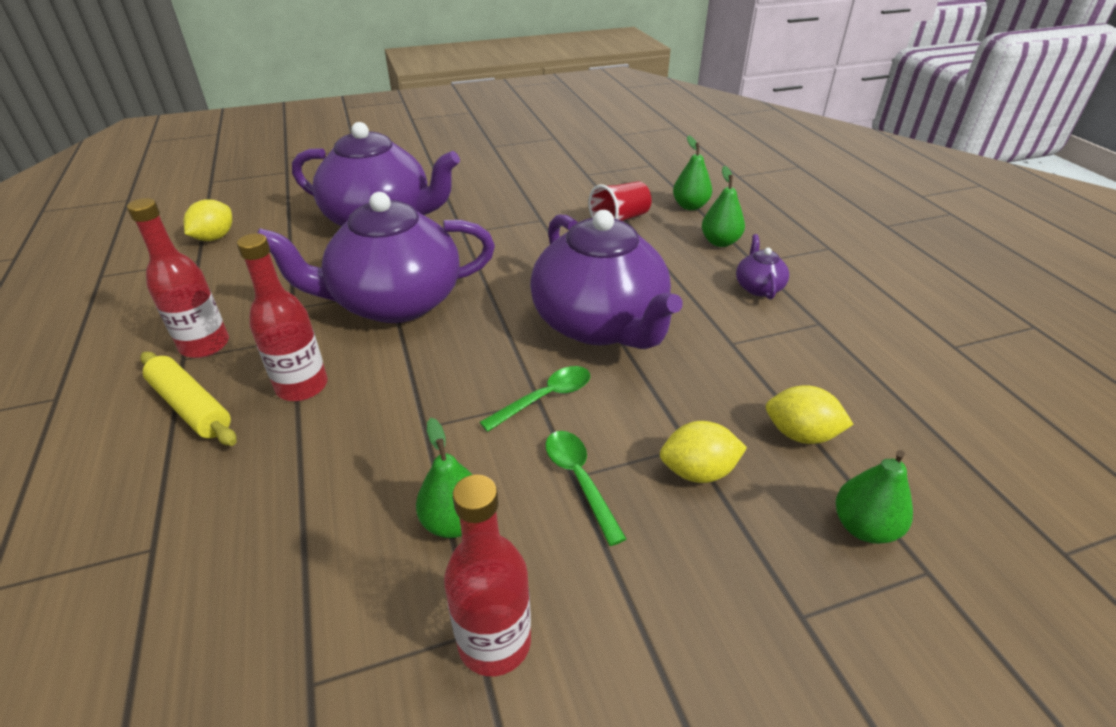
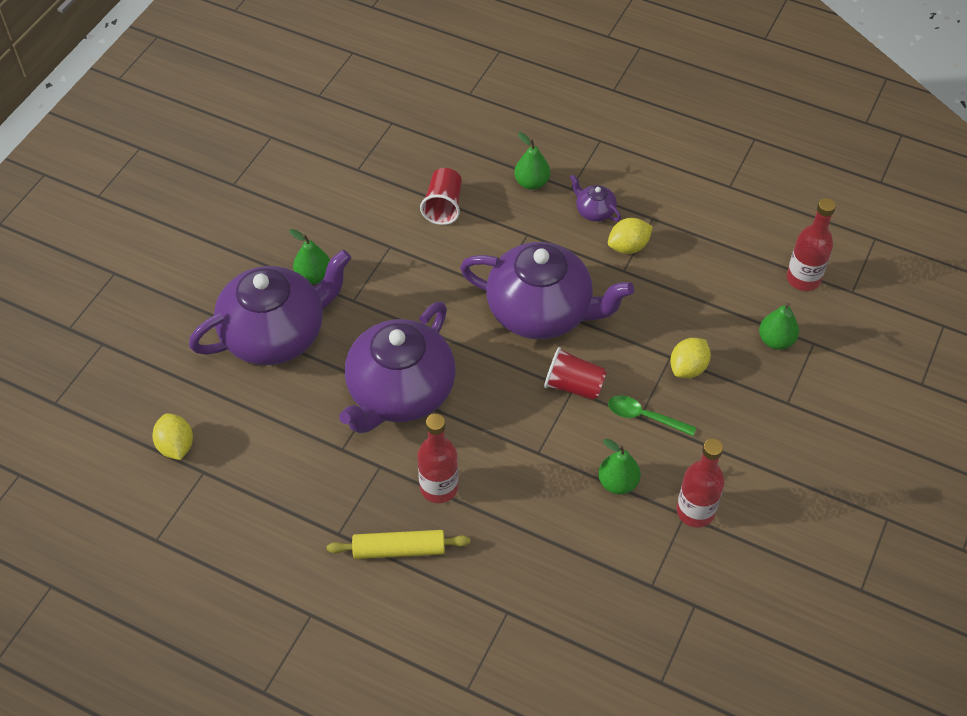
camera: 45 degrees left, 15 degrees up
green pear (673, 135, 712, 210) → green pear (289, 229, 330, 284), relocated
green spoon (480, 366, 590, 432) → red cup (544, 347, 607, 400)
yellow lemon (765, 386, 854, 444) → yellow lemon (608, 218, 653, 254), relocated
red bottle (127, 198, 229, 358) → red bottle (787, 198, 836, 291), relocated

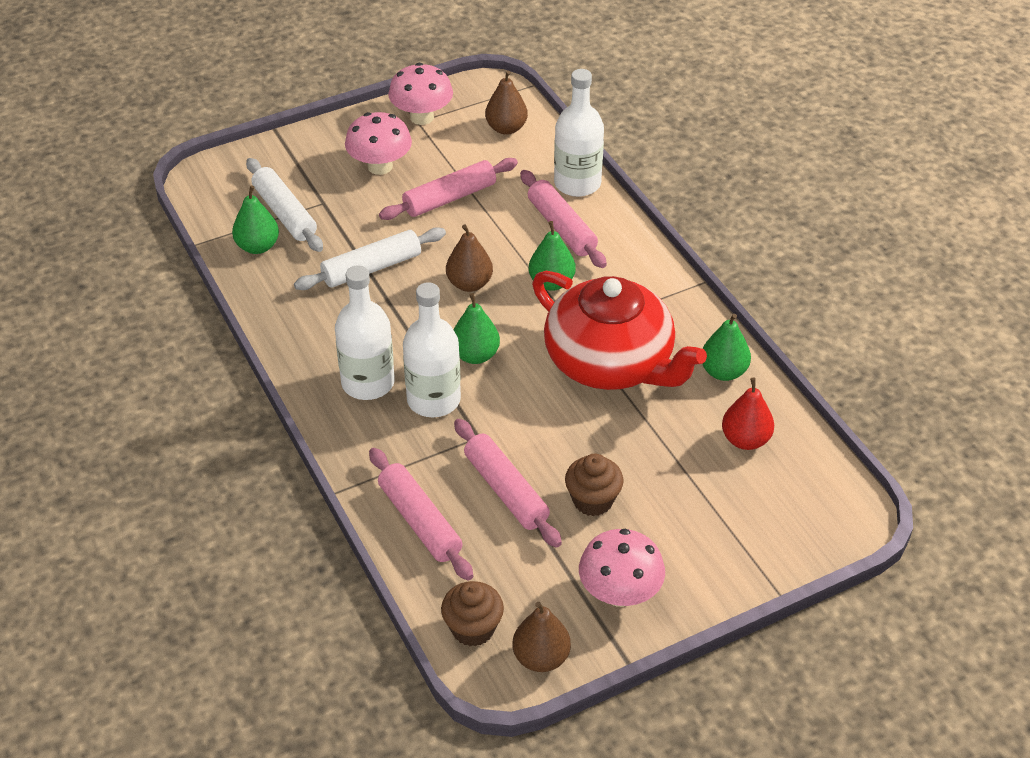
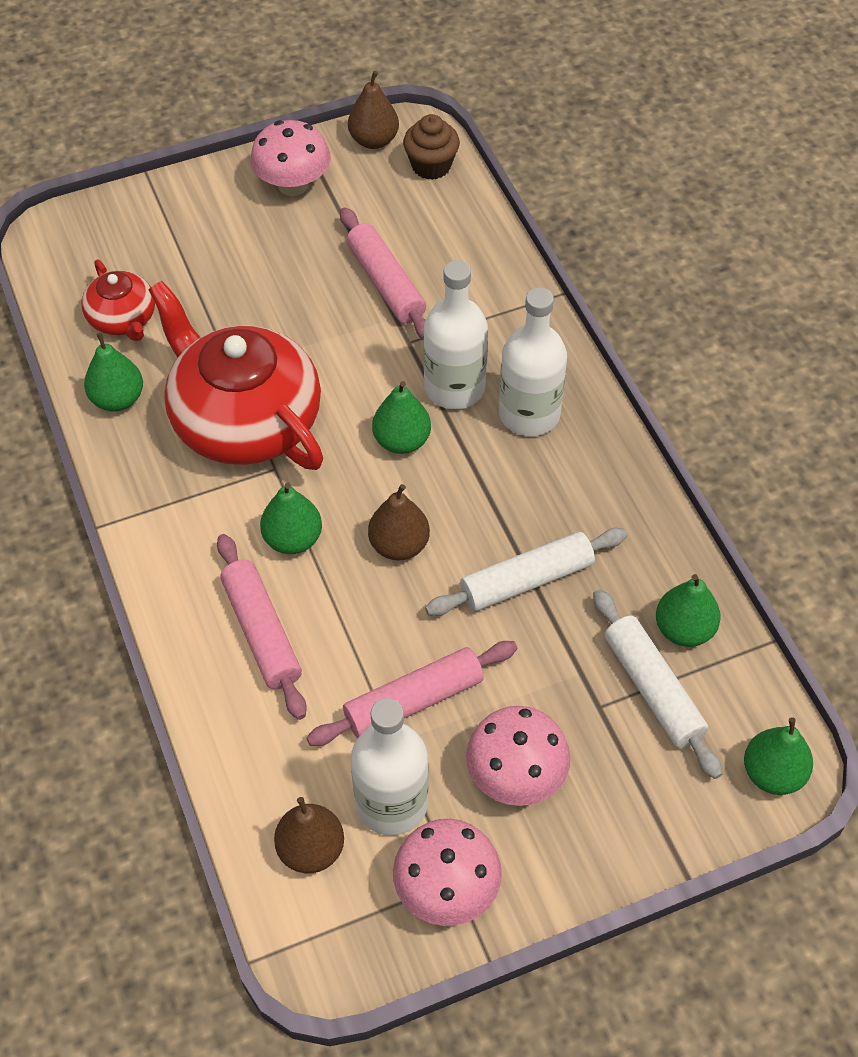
camera: 175 degrees left, 10 degrees up
red pear (722, 377, 774, 450) → red teapot (81, 260, 155, 341)
white bottle (554, 69, 604, 197) → white bottle (351, 698, 429, 836), relocated
- → green pear (744, 717, 813, 795)
pink rolling pin (369, 448, 473, 581) → -
brown cupcake (565, 453, 623, 516) → -

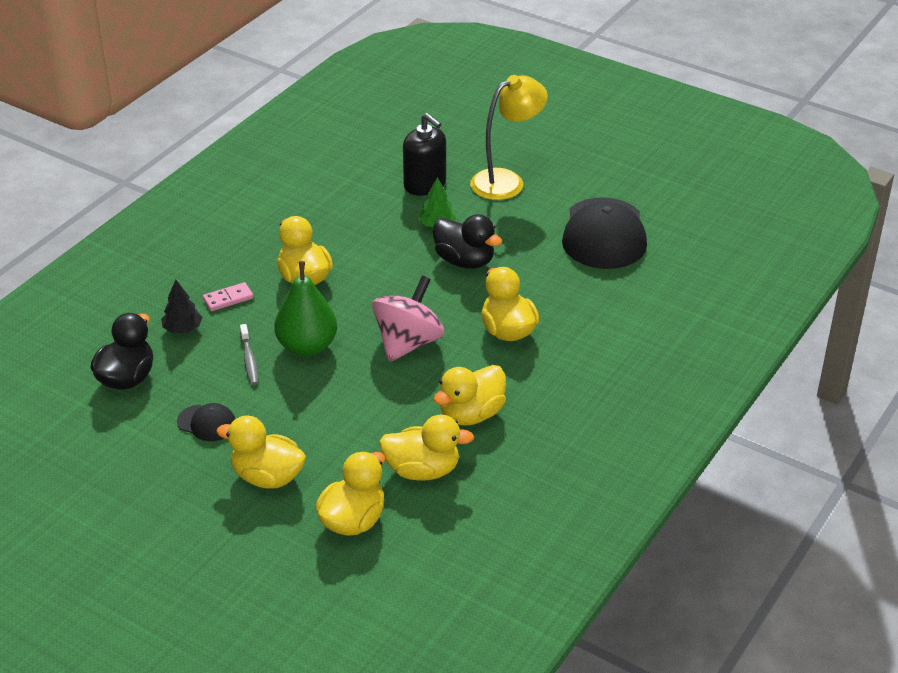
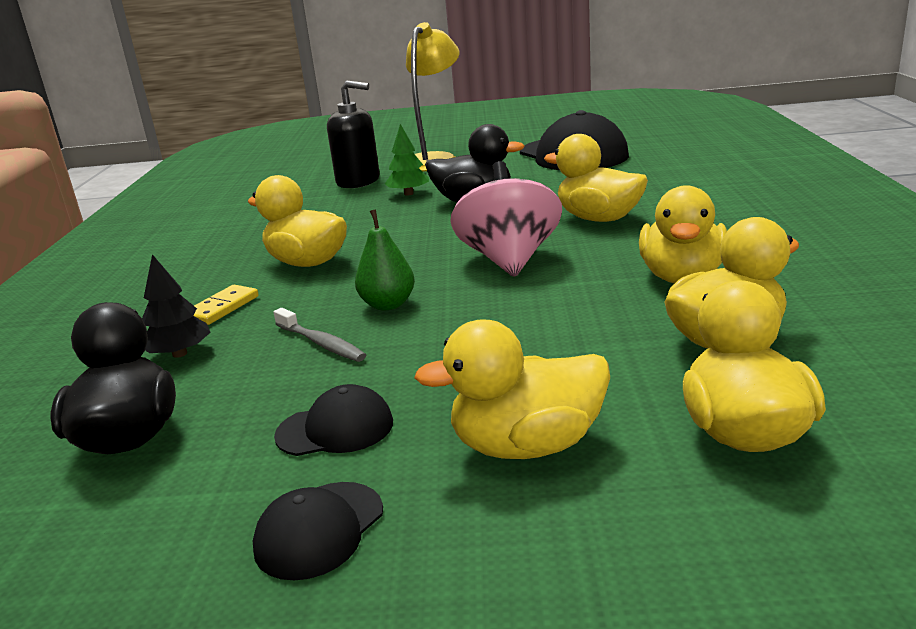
camera: 30 degrees left, 15 degrees down
pink domino (203, 282, 254, 311) → yellow domino (193, 285, 259, 325)
- → black cap (253, 482, 383, 581)
green pear (274, 261, 337, 356) → green pear (355, 209, 415, 310), x0.61

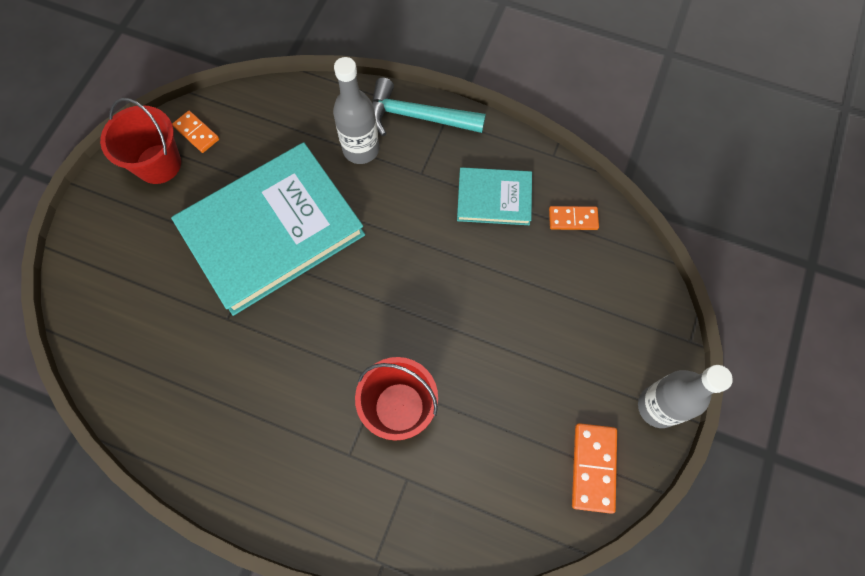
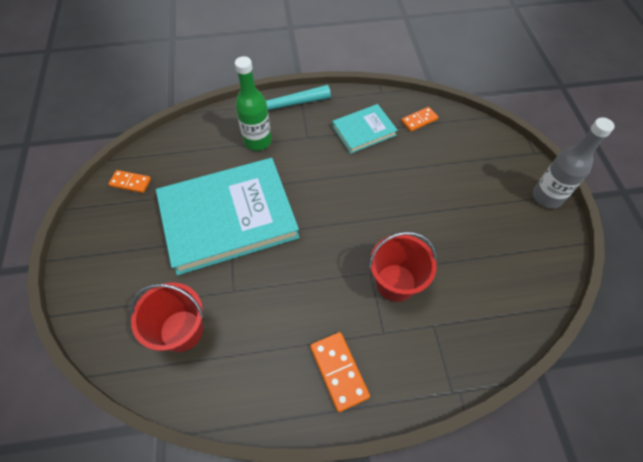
camera: 30 degrees left, 10 degrees down
red bucket (100, 98, 181, 184) → red bucket (131, 282, 204, 352), relocated
turquoise book (171, 142, 365, 316) → turquoise book (156, 158, 300, 275), 45 degrees clockwise
grey bottle (333, 57, 379, 164) → green bottle (235, 56, 272, 151)
orange domino (572, 423, 617, 514) → orange domino (310, 332, 370, 412), relocated

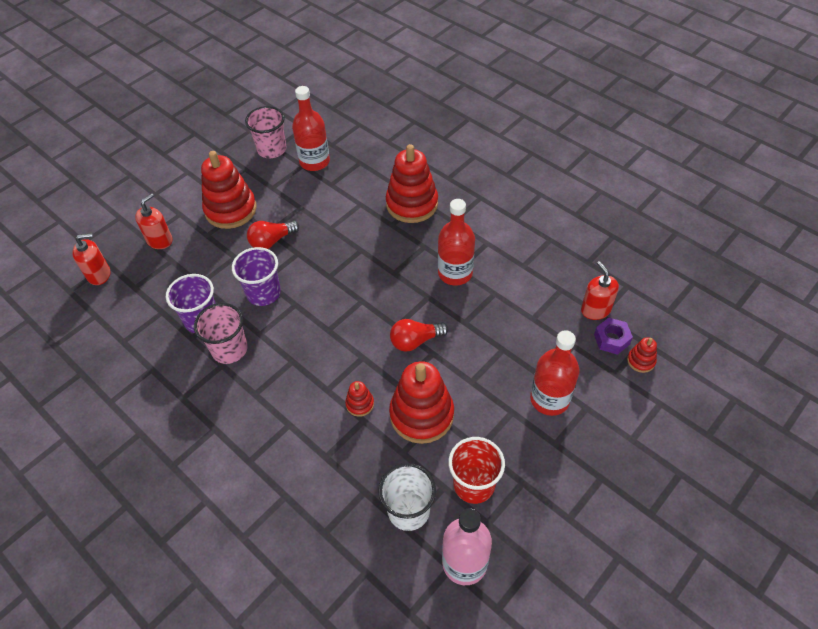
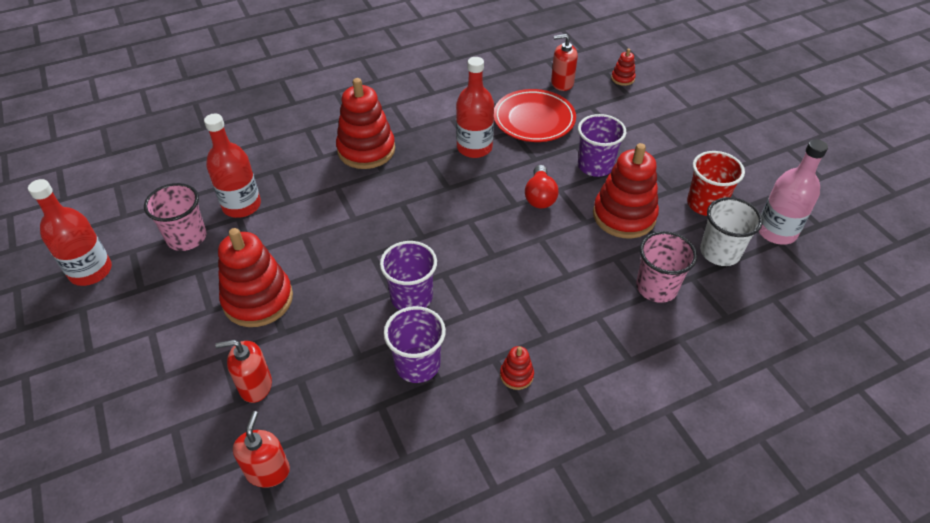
camera: 70 degrees left, 5 degrees down
red bottle (530, 330, 580, 416) → red bottle (28, 179, 112, 286), relocated
red soap dispenser (135, 193, 173, 249) → red soap dispenser (215, 340, 272, 403), 60 degrees counterclockwise
- → red plate (494, 89, 576, 142)
red stacking toy (345, 381, 374, 417) → red stacking toy (500, 346, 534, 390), relocated
- → purple cup (578, 114, 626, 177)
pink cup (194, 303, 248, 364) → pink cup (636, 231, 697, 303), relocated
red light bulb (247, 221, 299, 249) → -
purple nut (594, 317, 633, 355) → -

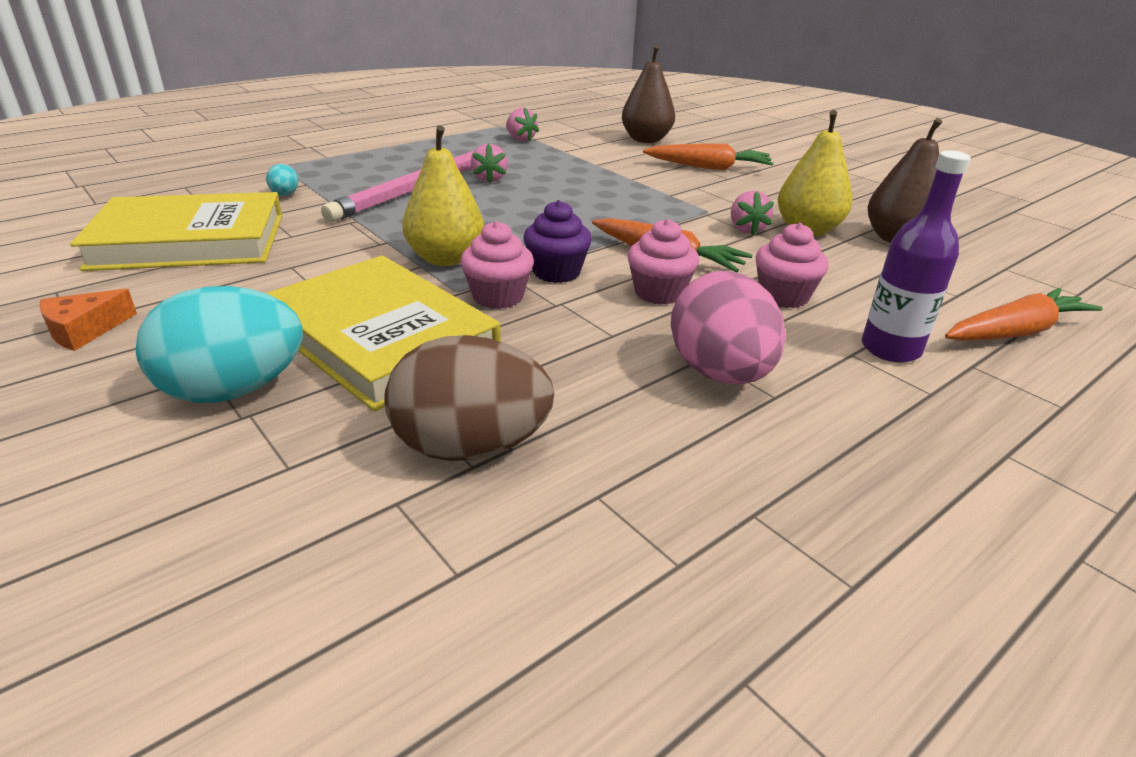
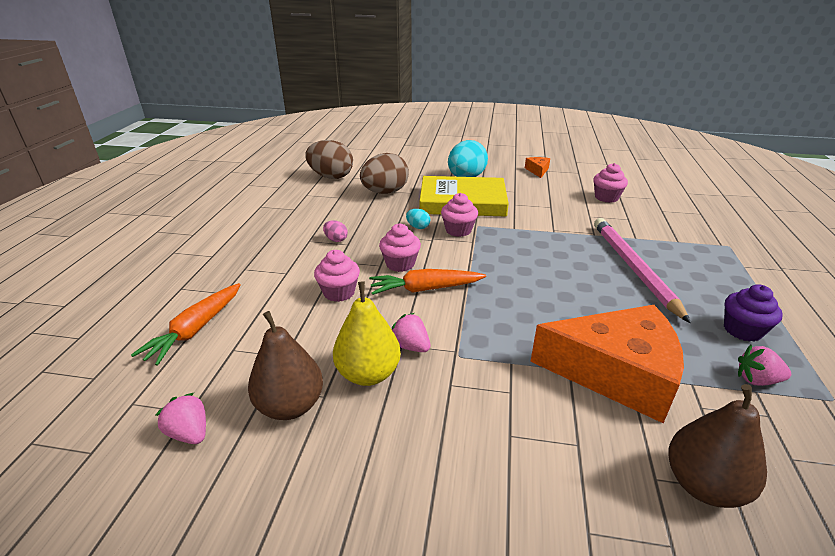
camera: 140 degrees right, 0 degrees up
pink strawberry (471, 144, 508, 183) → pink strawberry (156, 393, 206, 444), relocated
- → brown egg (305, 140, 353, 179)
pink egg (671, 271, 786, 384) → pink egg (323, 220, 348, 242), x0.44
turquoise egg (266, 164, 299, 196) → turquoise egg (406, 209, 430, 229), relocated
- → orange cheese (530, 305, 684, 423)
yellow book (70, 192, 282, 271) → pink cupcake (593, 163, 628, 203)
purple cupcake (524, 200, 592, 283) → purple cupcake (724, 284, 783, 342), relocated
yellow pear (402, 126, 484, 266) → -
orange carrot (643, 144, 774, 170) → -
purple bottle (862, 150, 971, 363) → -

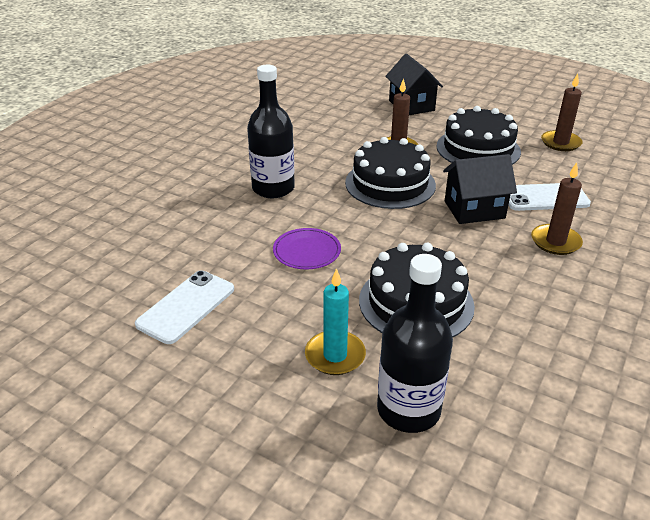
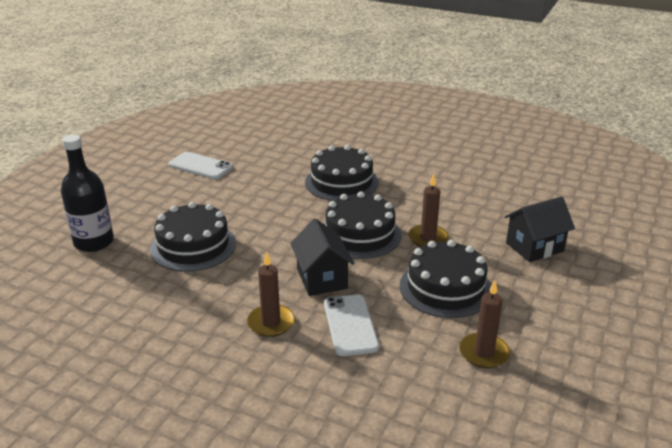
camera: 85 degrees right, 5 degrees down
black bottle (247, 65, 295, 198) → black cake (305, 145, 379, 201)
purple plate (273, 228, 341, 270) → -
turquoise candle (305, 268, 366, 375) → -

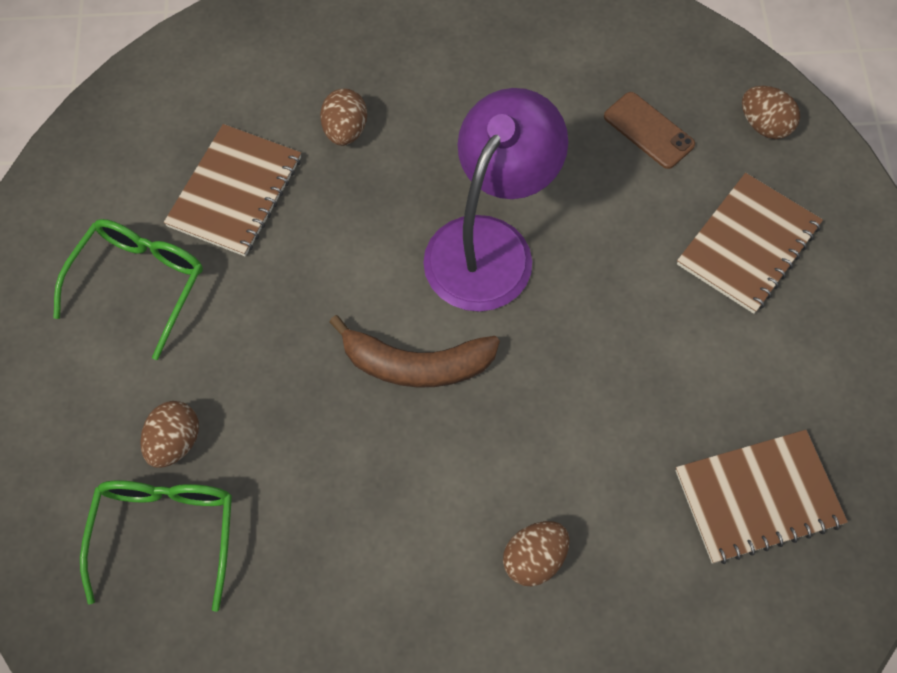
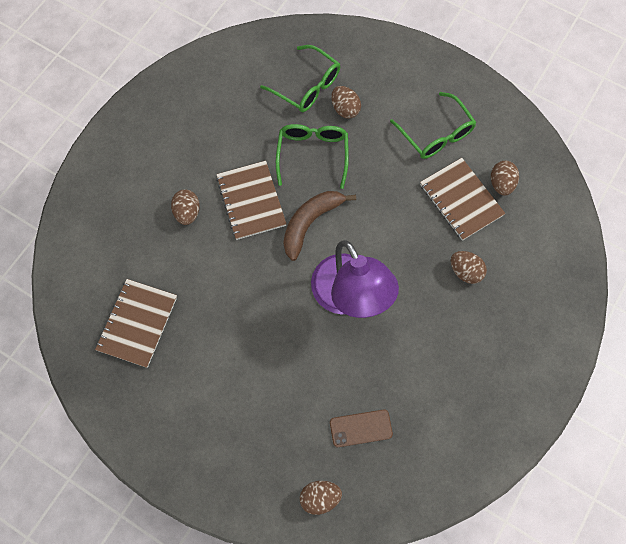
camera: 125 degrees right, 5 degrees up
brown notebook (677, 173, 823, 314) → brown notebook (216, 161, 286, 240), relocated
- → green glasses (276, 124, 349, 189)
- → brown egg (491, 161, 519, 195)

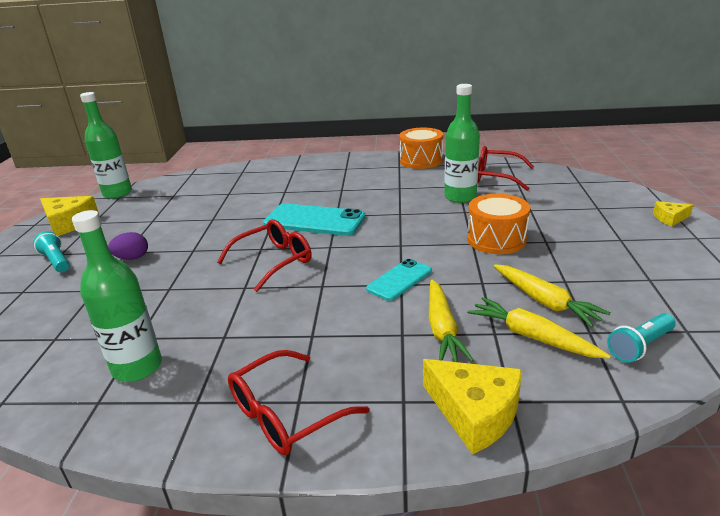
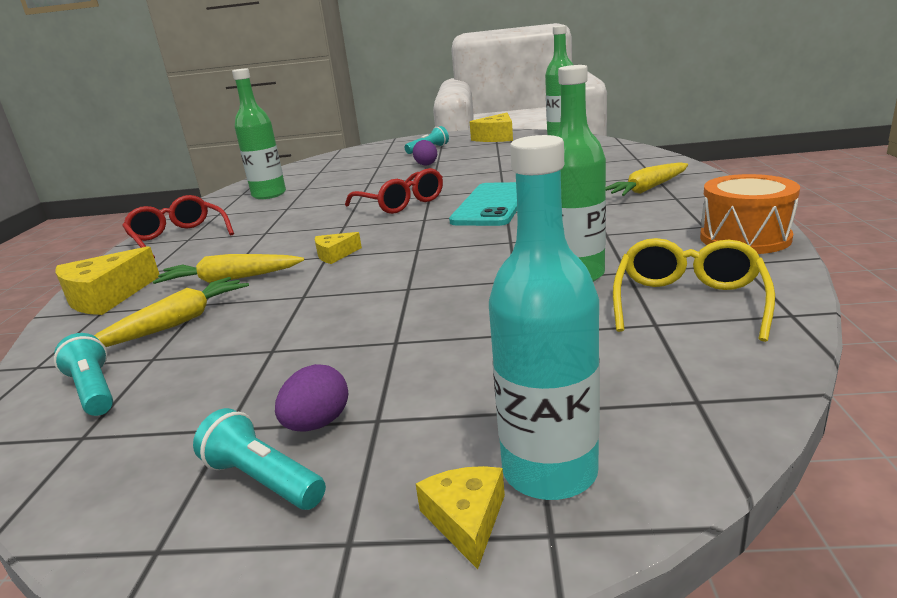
camera: 90 degrees right, 5 degrees down
- → turquoise flashlight (193, 408, 326, 510)
- → purple egg (275, 364, 348, 432)
turquoise phone (366, 259, 432, 301) → yellow cheese (315, 232, 362, 264)
- → turquoise bottle (489, 135, 600, 500)
yellow carrot (494, 264, 611, 327) → yellow carrot (606, 162, 688, 196), relocated
red glasses (477, 146, 534, 191) → yellow glasses (613, 238, 775, 342)
orange drum (467, 194, 530, 254) → -

